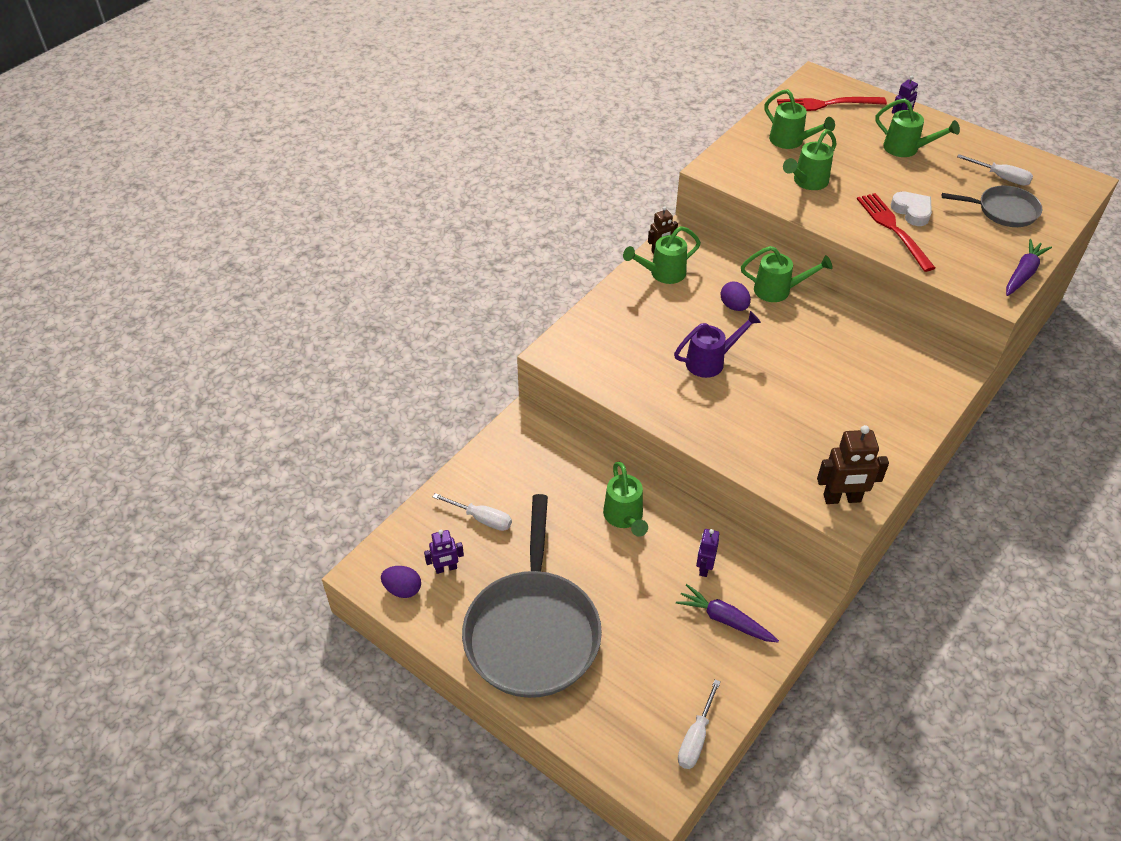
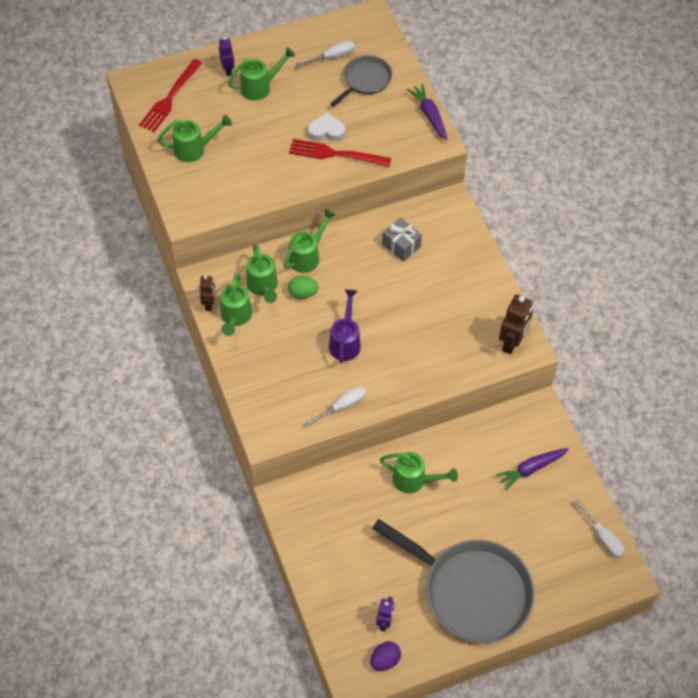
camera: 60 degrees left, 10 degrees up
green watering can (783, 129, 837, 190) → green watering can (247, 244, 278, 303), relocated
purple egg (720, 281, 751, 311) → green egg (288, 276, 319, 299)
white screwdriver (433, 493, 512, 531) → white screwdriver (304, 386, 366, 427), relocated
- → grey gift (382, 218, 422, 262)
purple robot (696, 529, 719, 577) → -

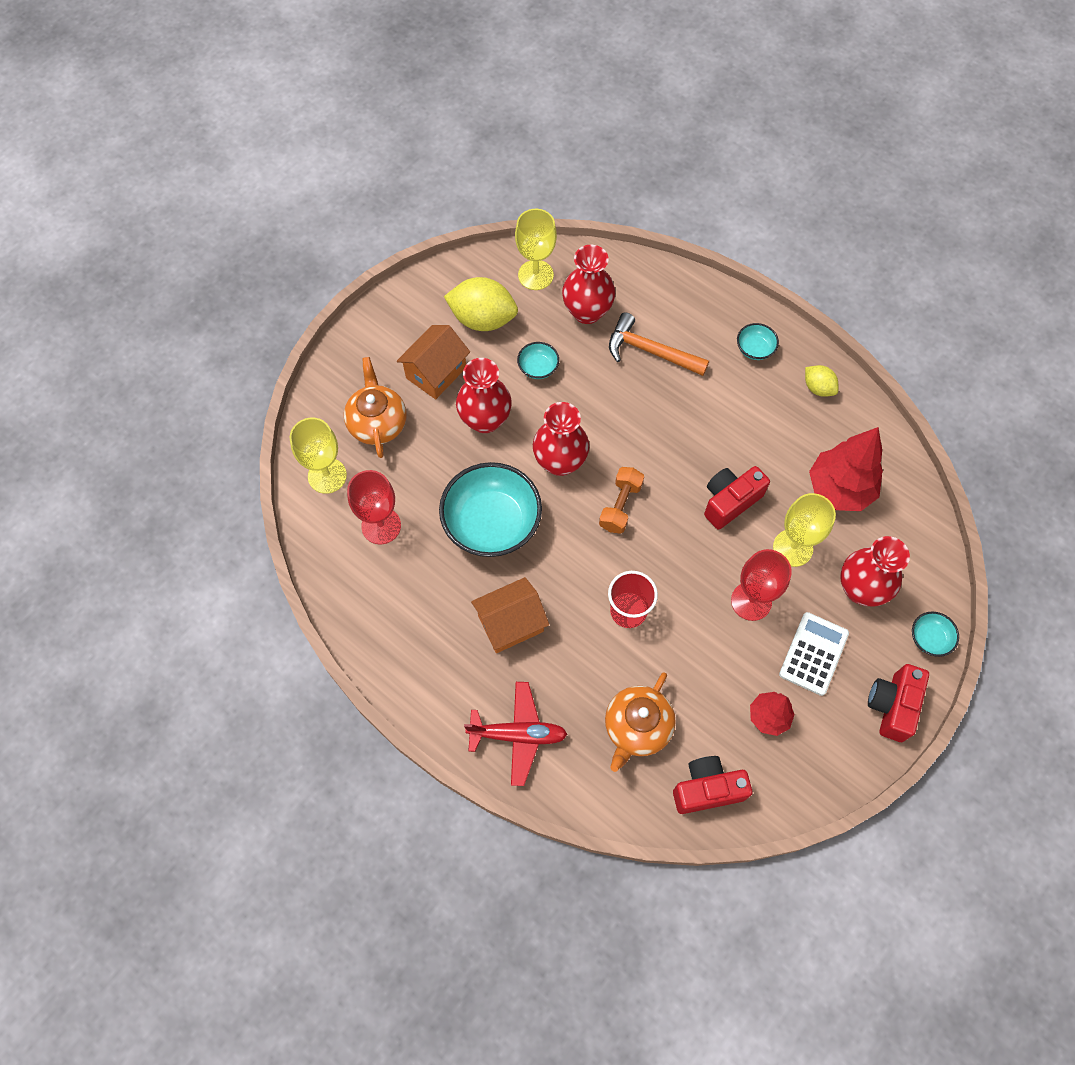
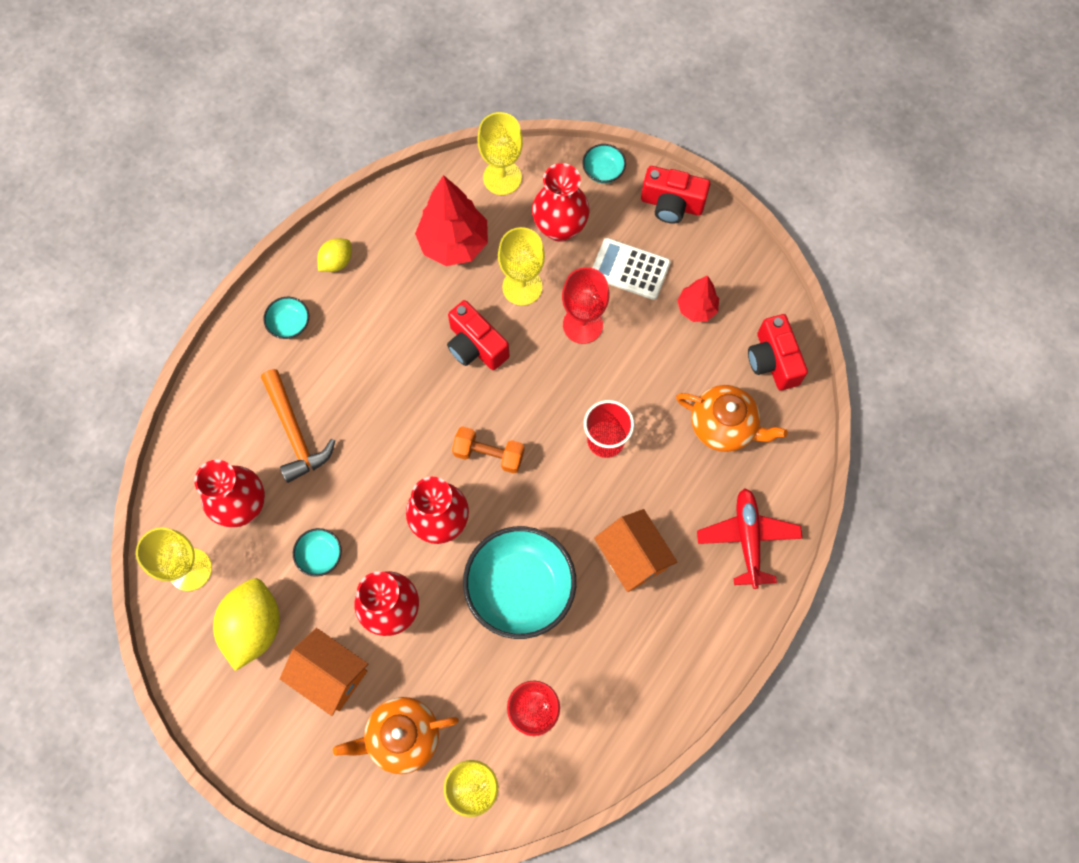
camera: 95 degrees left, 5 degrees up
orange hammer (609, 312, 709, 376) → orange hammer (261, 369, 335, 483), 45 degrees counterclockwise
- → yellow goblet (478, 112, 523, 195)

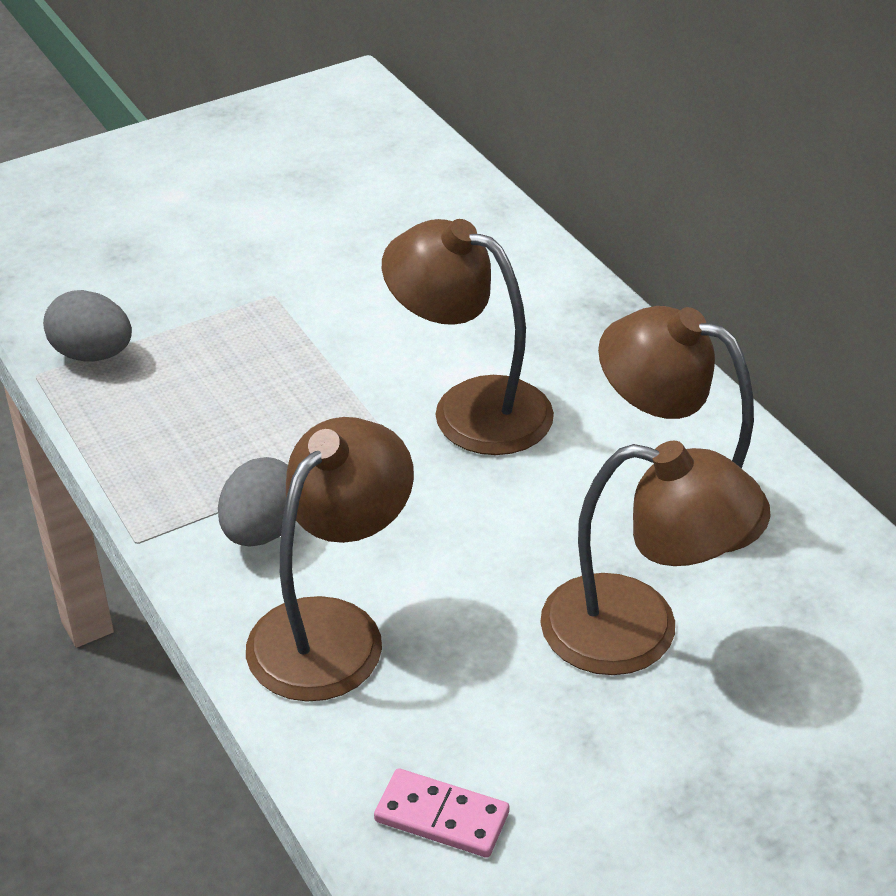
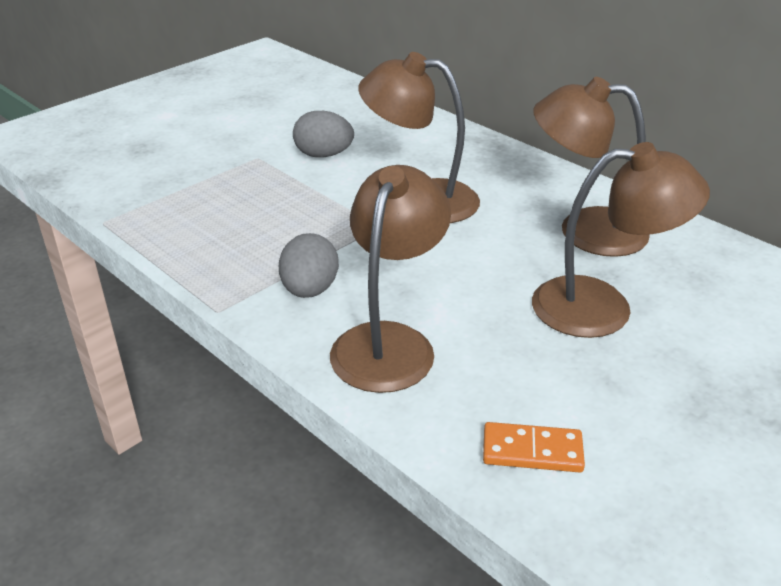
camera: 15 degrees left, 5 degrees down
grey egg (43, 290, 132, 361) → grey egg (293, 111, 354, 158), relocated
pink domino (374, 768, 509, 858) → orange domino (483, 422, 585, 473)

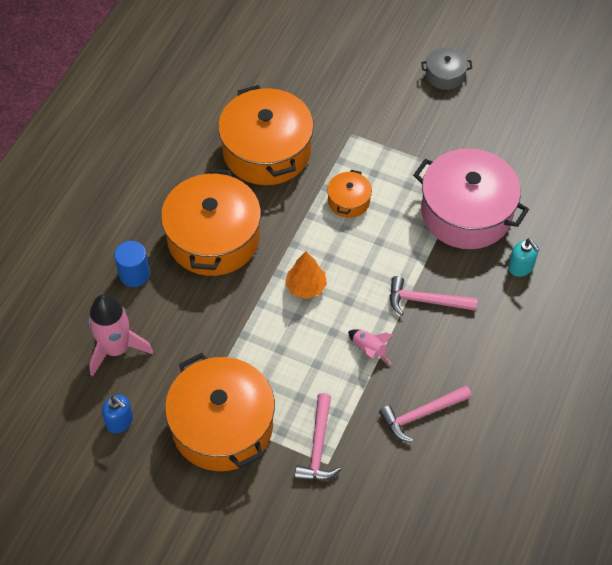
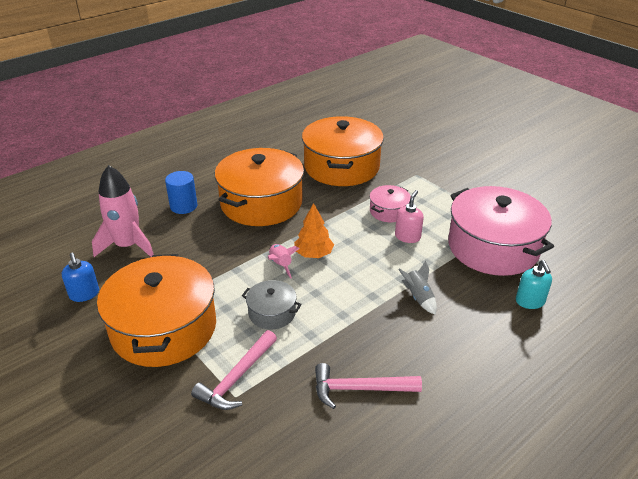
camera: 25 degrees right, 20 degrees down
grey pot (421, 47, 472, 90) → grey pot (242, 280, 302, 330), relocated
pink rocket (348, 329, 394, 364) → pink rocket (268, 244, 300, 279), relocated
orange pot (327, 170, 372, 218) → pink pot (370, 185, 411, 222)
- → pink soap dispenser (395, 190, 424, 243)
pink hammer (390, 276, 477, 316) → grey rocket (398, 261, 437, 315)

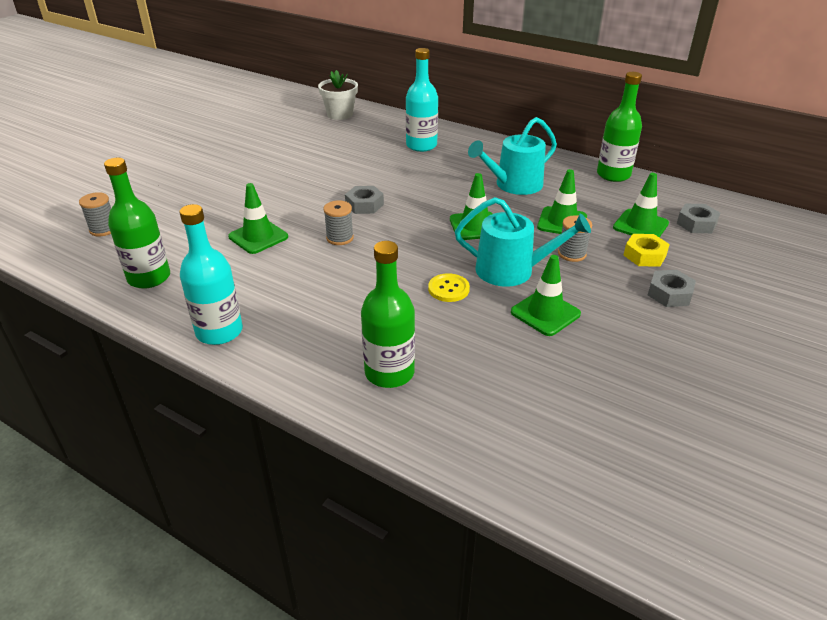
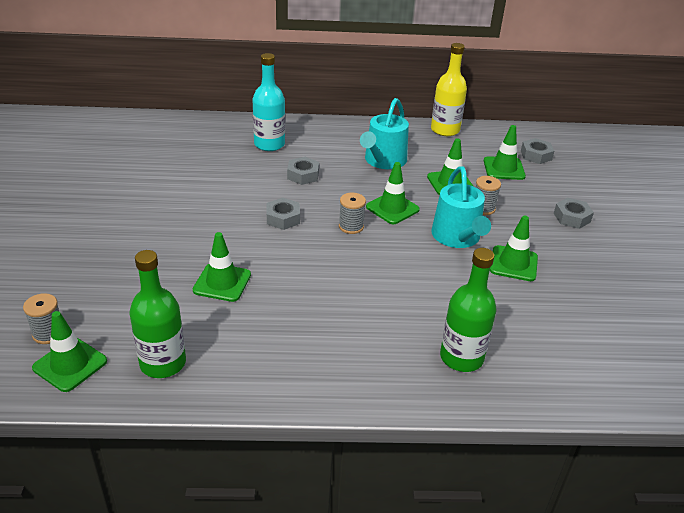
camera: 35 degrees left, 0 degrees up
- → green traffic cone (32, 311, 107, 392)
- → grey nut (287, 157, 319, 185)
grey spool (323, 200, 354, 245) → grey spool (339, 193, 366, 234), relocated
green bottle (597, 72, 642, 182) → yellow bottle (431, 43, 467, 136)
turquoise watering can (455, 197, 591, 287) → turquoise watering can (431, 166, 491, 248), 105 degrees clockwise
turquoise bottle (180, 204, 243, 345) → -
white flower pot (318, 70, 358, 120) → -
yellow button (428, 273, 470, 302) → -
yellow nut (624, 234, 670, 267) → -

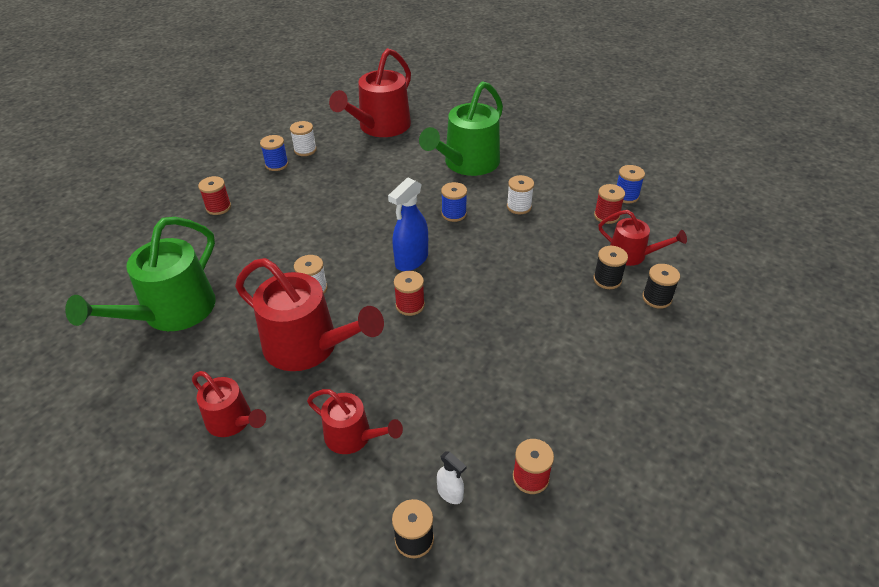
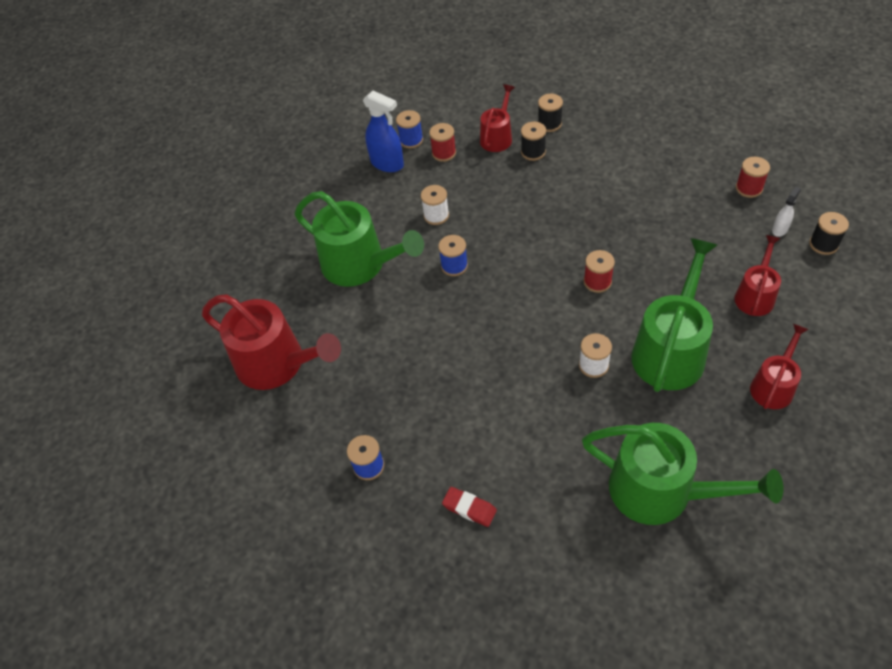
camera: 90 degrees left, 10 degrees up
blue spray bottle (388, 178, 428, 271) → blue spray bottle (363, 91, 404, 172), relocated
red spool (198, 176, 231, 215) → red eraser (442, 487, 497, 527)
red watering can (235, 258, 384, 371) → green watering can (631, 238, 718, 392)
white spool (290, 121, 317, 156) → -

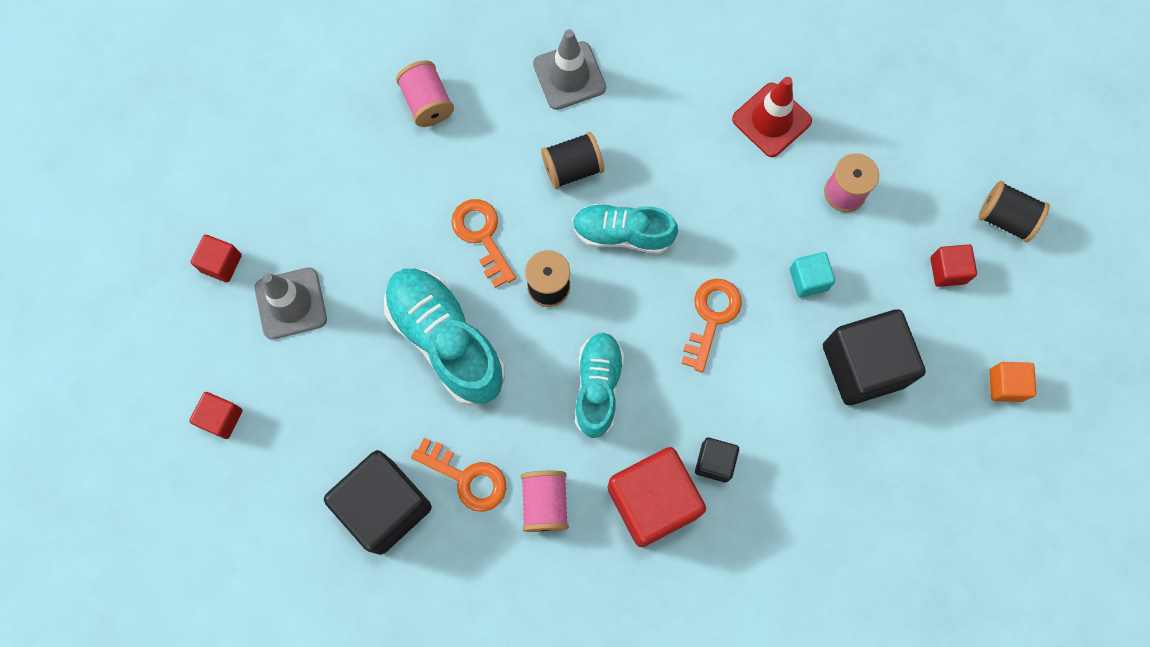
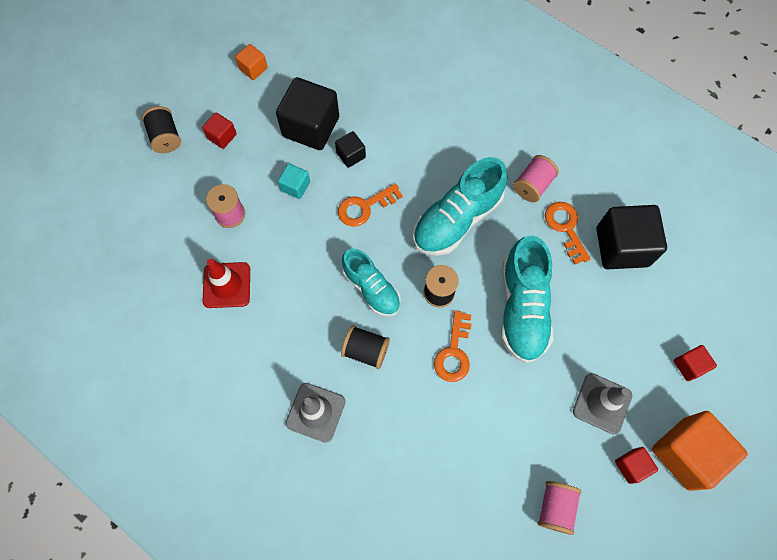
camera: 140 degrees left, 5 degrees down
black cube (695, 437, 739, 483) → black cube (335, 131, 366, 168), relocated
turquoise shoe (575, 332, 624, 438) → turquoise shoe (413, 157, 508, 256), x1.54
pink spool (396, 60, 454, 127) → pink spool (538, 481, 582, 535), relocated
- → orange cube (652, 411, 748, 491)
red cube (607, 447, 706, 547) → -

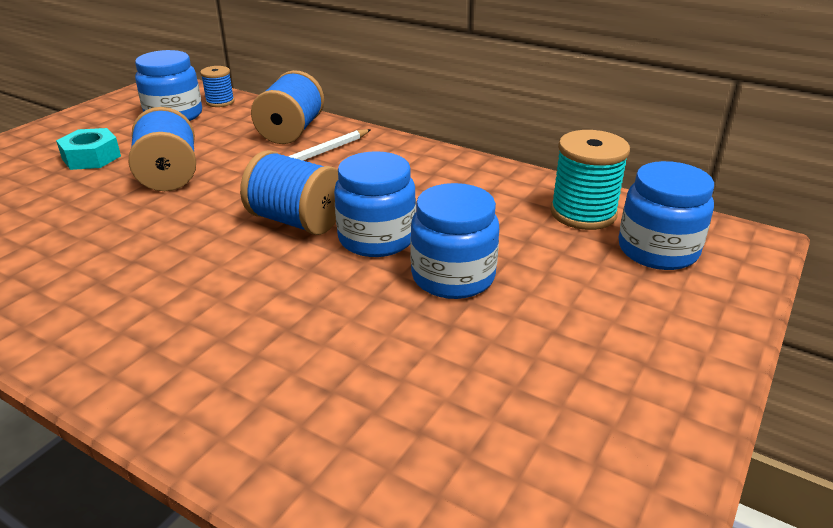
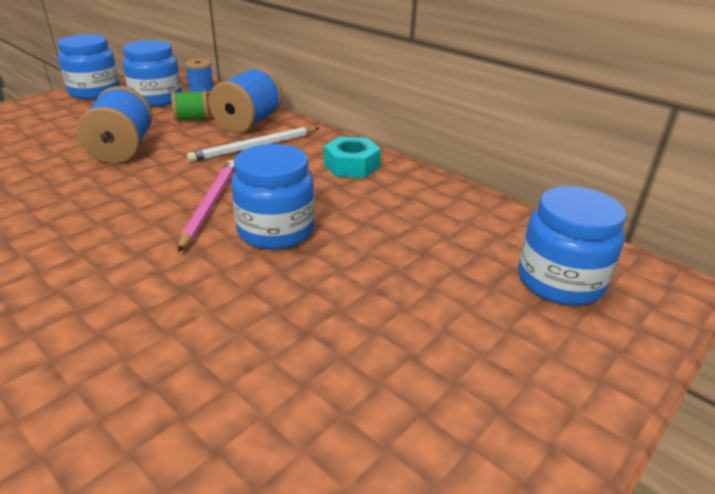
camera: 10 degrees right, 0 degrees up
blue jar (410, 183, 499, 299) → blue jar (58, 34, 120, 99), relocated
- → green spool (171, 90, 210, 121)
blue spool (240, 150, 338, 235) → pink pencil (178, 160, 235, 252)
turquoise nut (56, 128, 121, 170) → turquoise nut (324, 137, 381, 178), relocated
turquoise spool (550, 130, 630, 230) → -

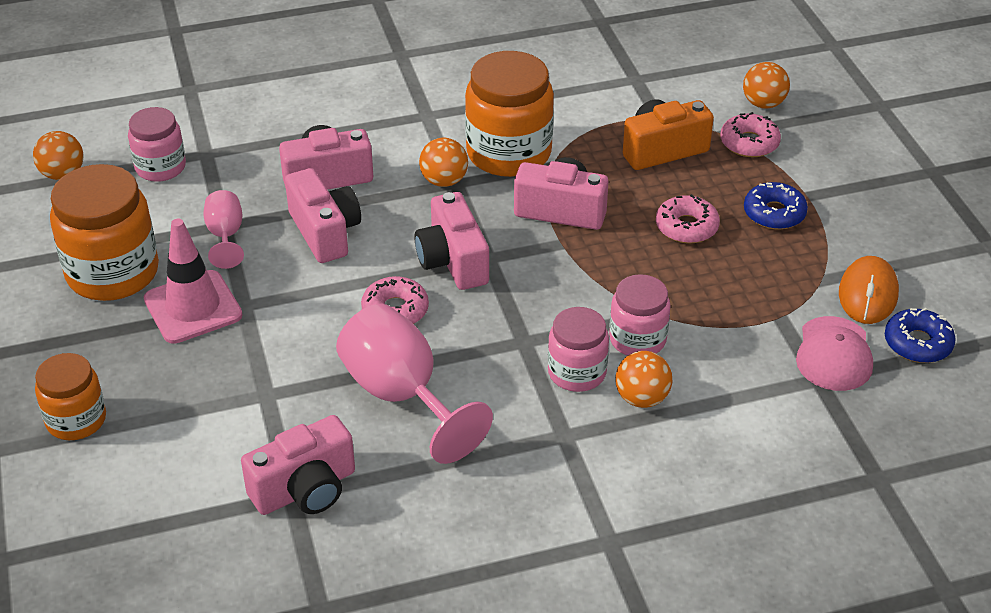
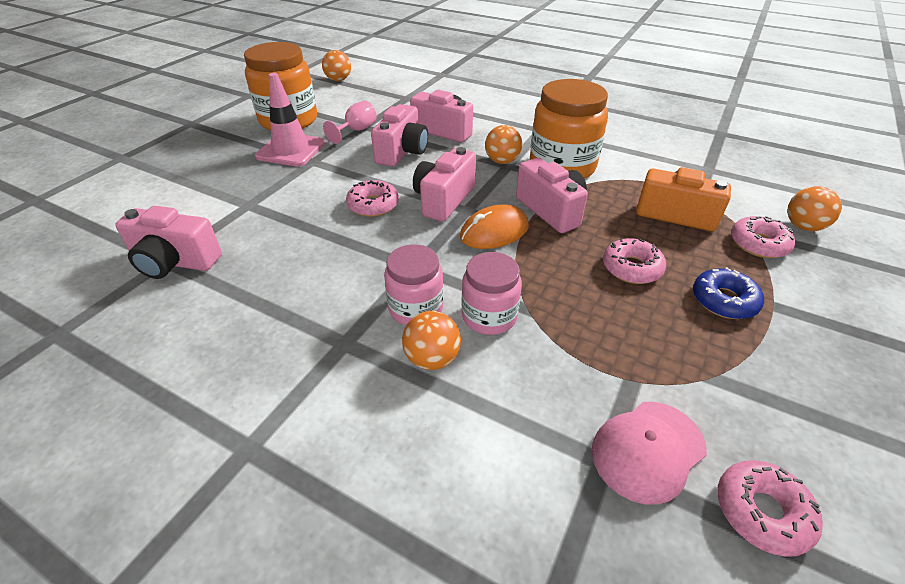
camera: 45 degrees right, 0 degrees up
orange mouse (839, 256, 899, 324) → orange mouse (460, 205, 529, 249), relocated
blue donut (885, 308, 956, 363) → pink donut (717, 460, 823, 557)
orange jar (35, 353, 106, 440) → -
pink jar (128, 107, 186, 182) → -
pink goblet (336, 304, 493, 464) → -

